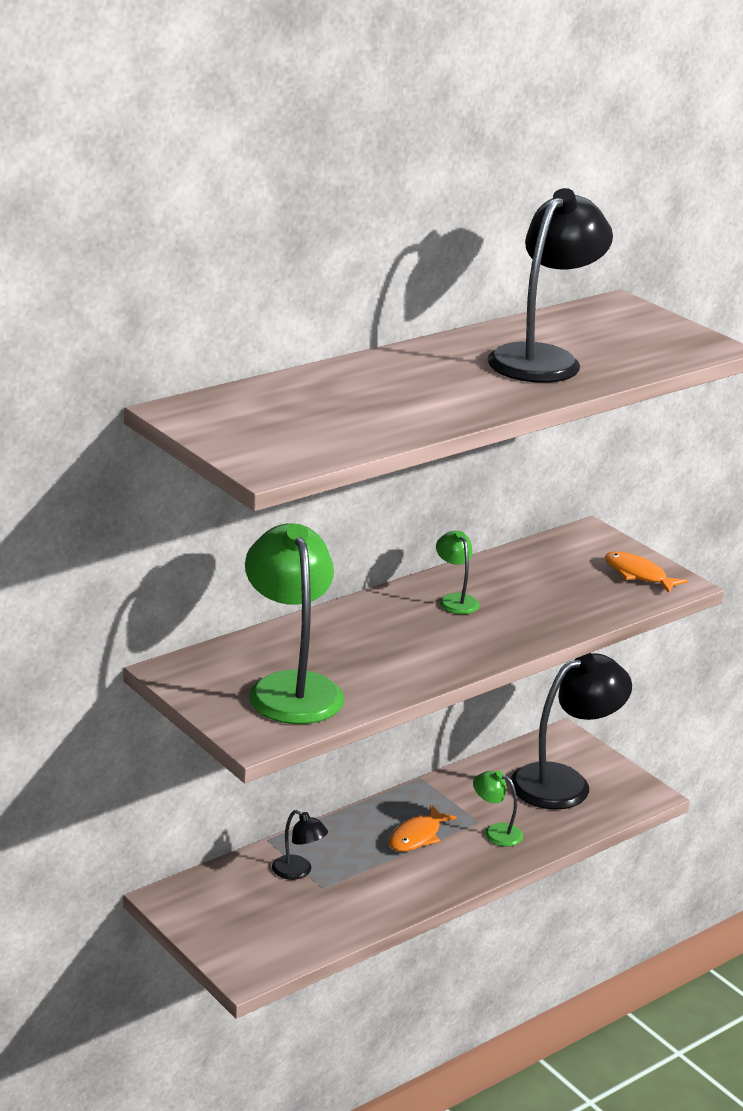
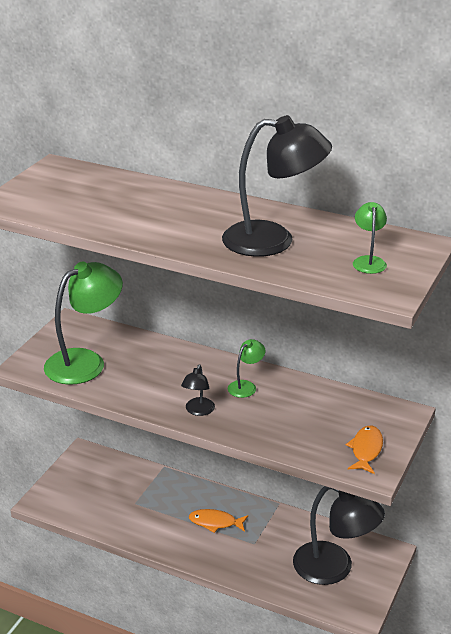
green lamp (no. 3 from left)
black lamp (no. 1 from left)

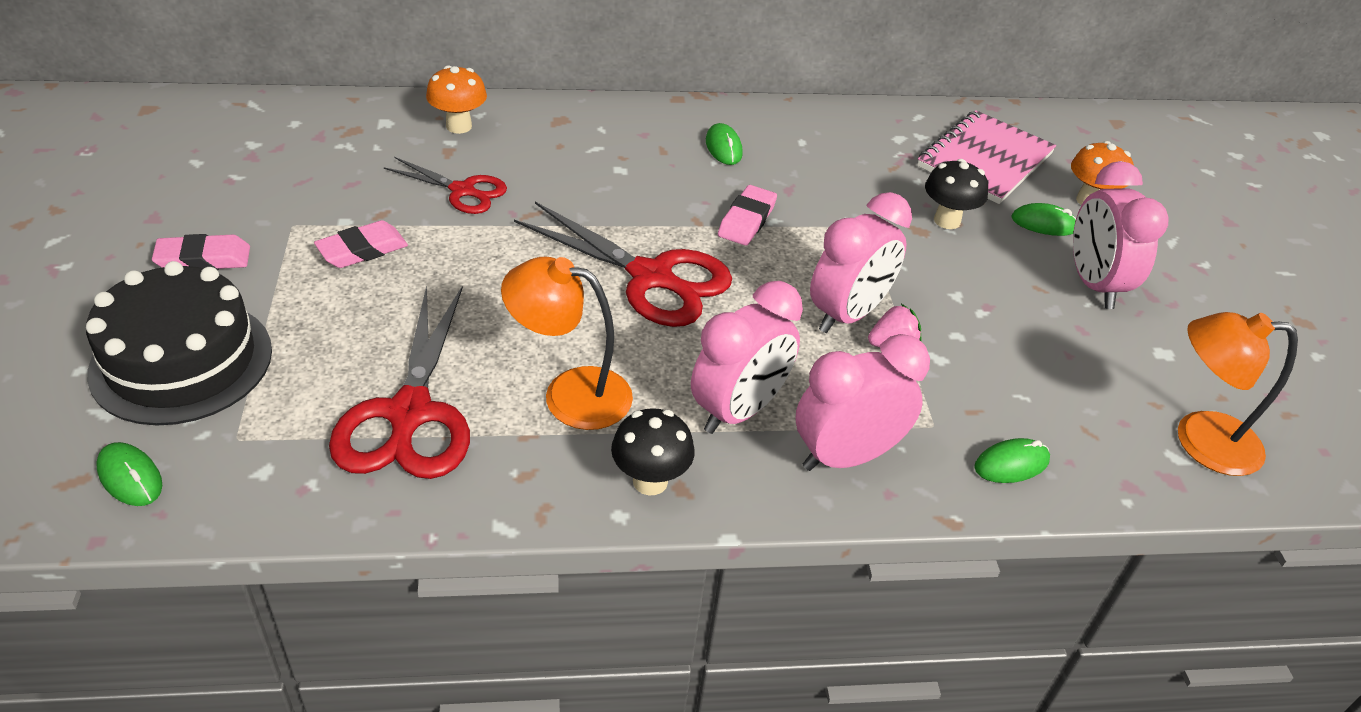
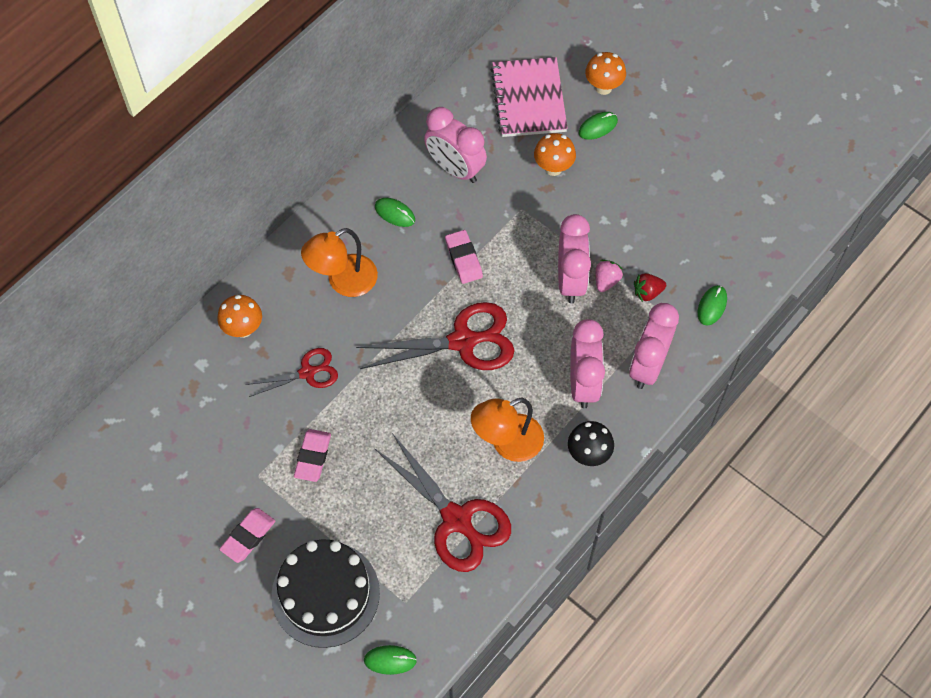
orange mushroom (no. 2 from left)
pink clock (no. 1 from left)
orange lamp (no. 1 from left)
red strawberry

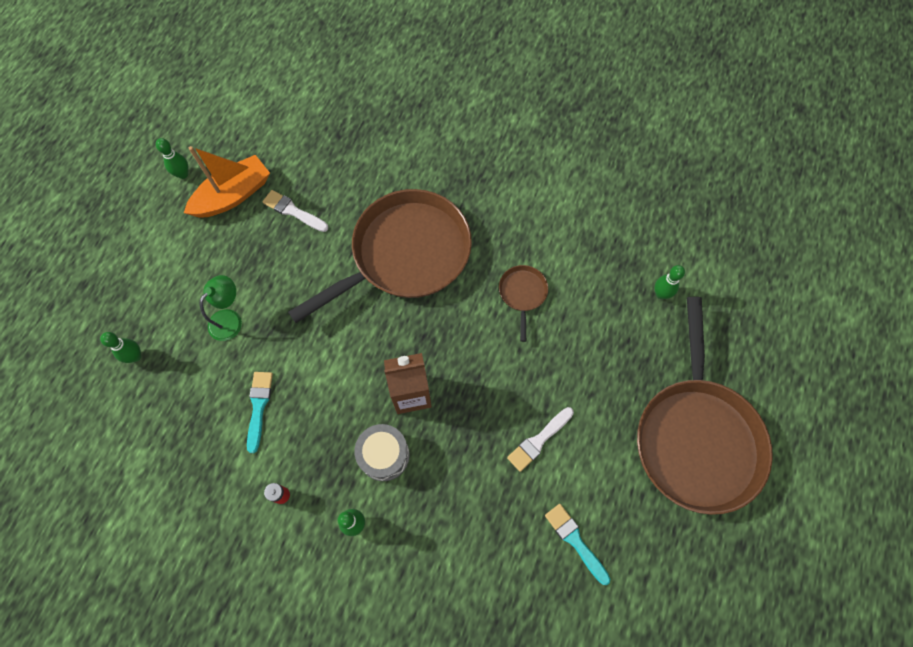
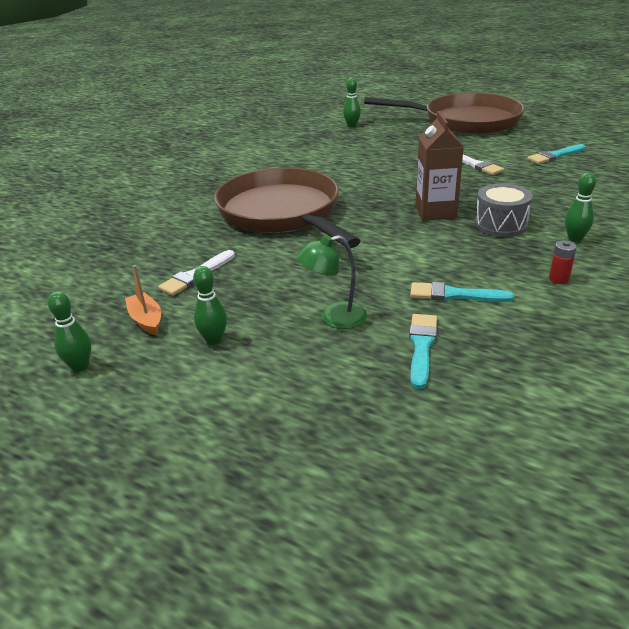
orange boat
brown pan (no. 2 from left in the first image)
green lamp
green bowling pin (no. 2 from left)
turquoise brush (no. 1 from left)

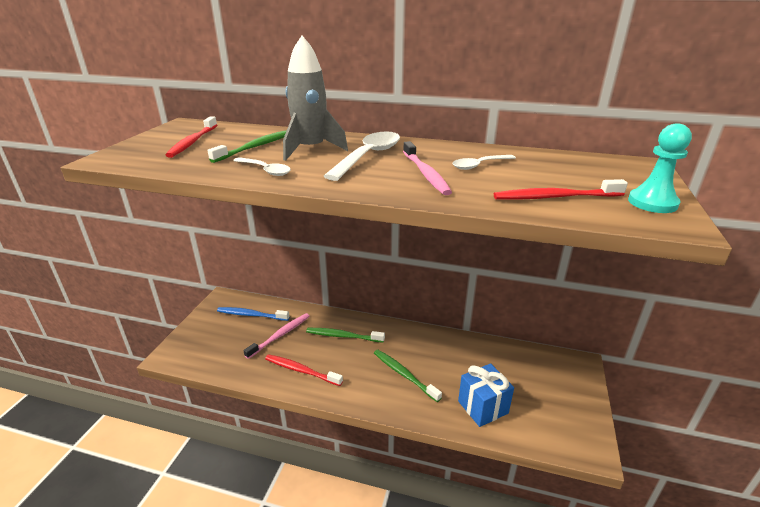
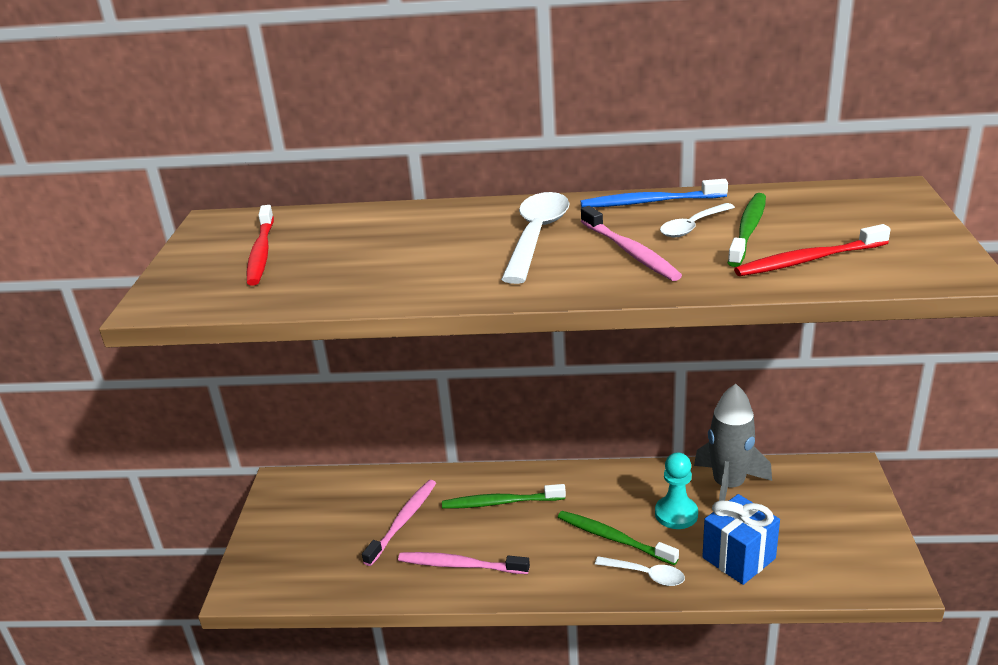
grey rocket
turquoise pawn
green toothbrush (no. 3 from left)
white spoon (no. 2 from left)
blue toothbrush
pink toothbrush (no. 2 from left)

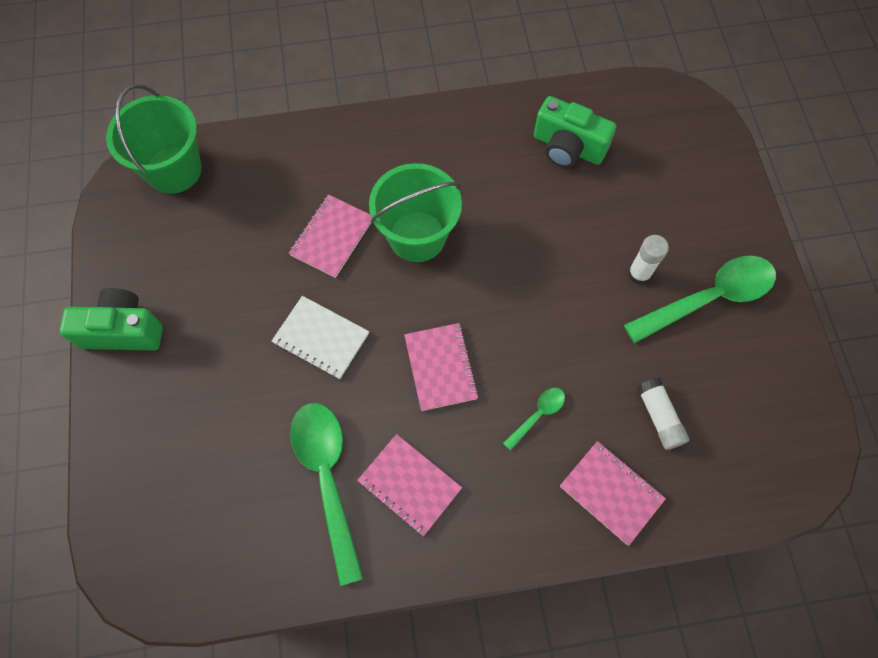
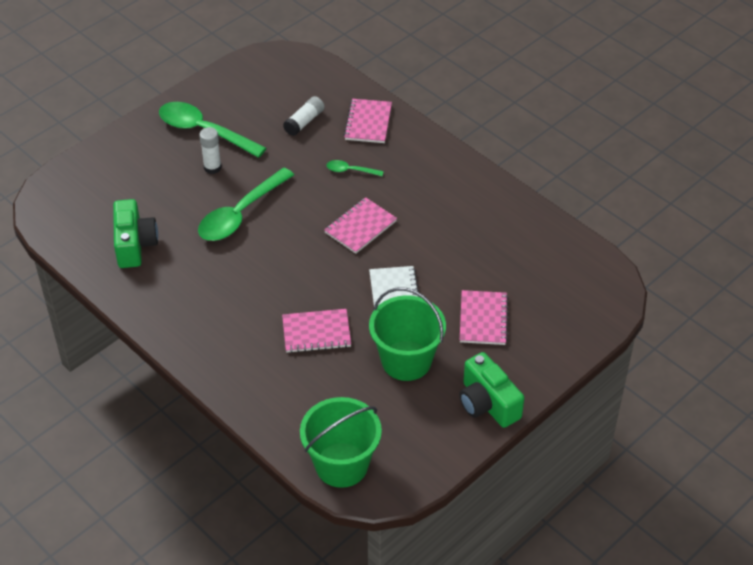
green bucket (no. 2 from left)
green spoon (no. 2 from left)
pink notebook (no. 4 from left)

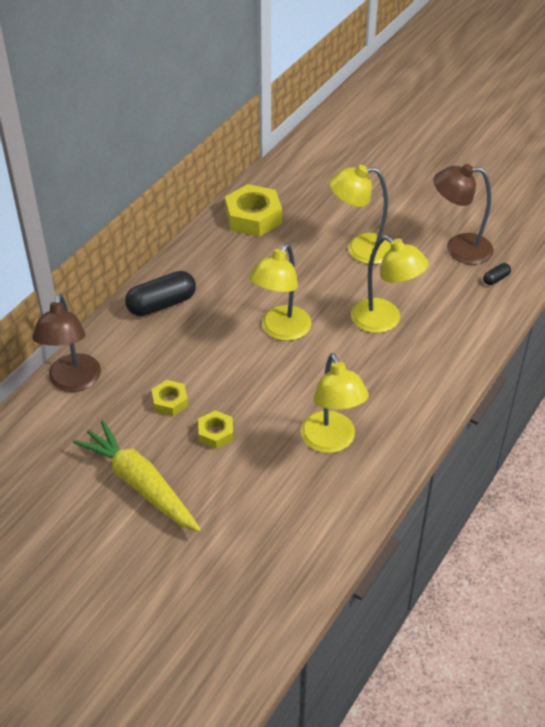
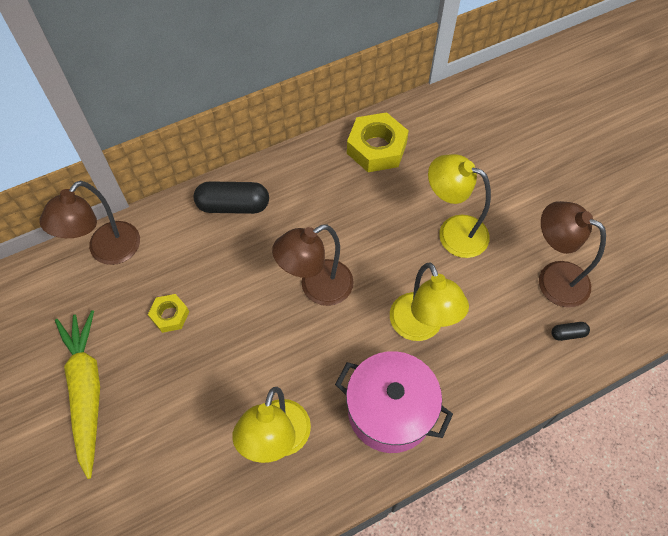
brown lamp (no. 2 from left)
yellow nut (no. 2 from left in the first image)
pink pot

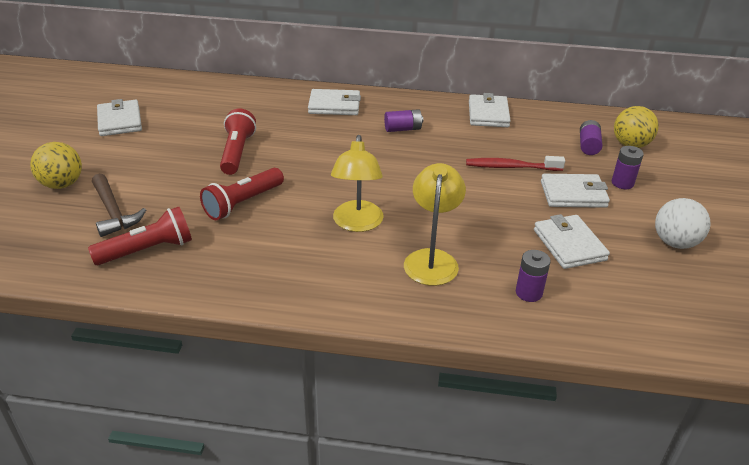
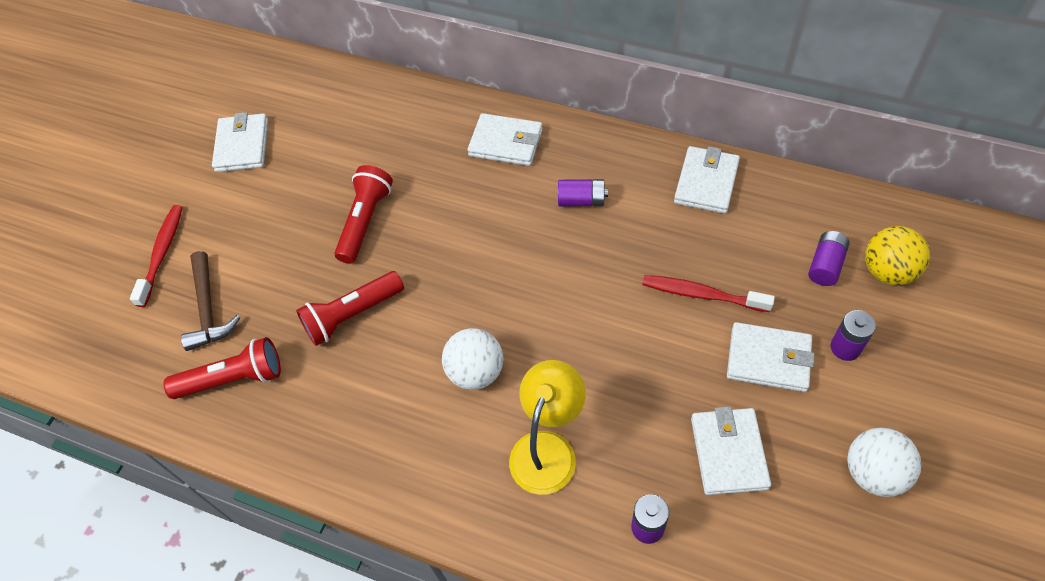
white ball (no. 1 from left)
red toothbrush (no. 1 from left)

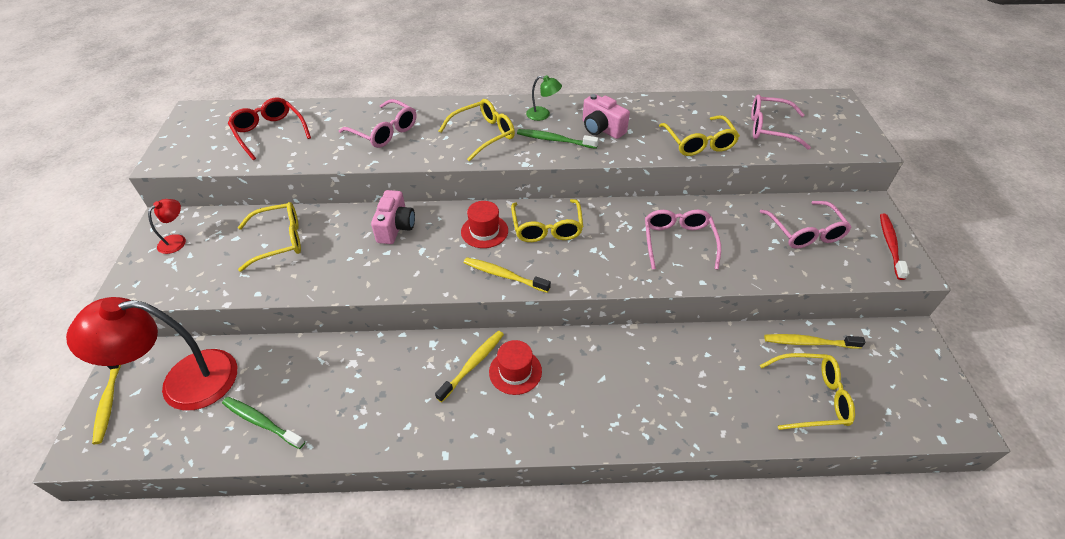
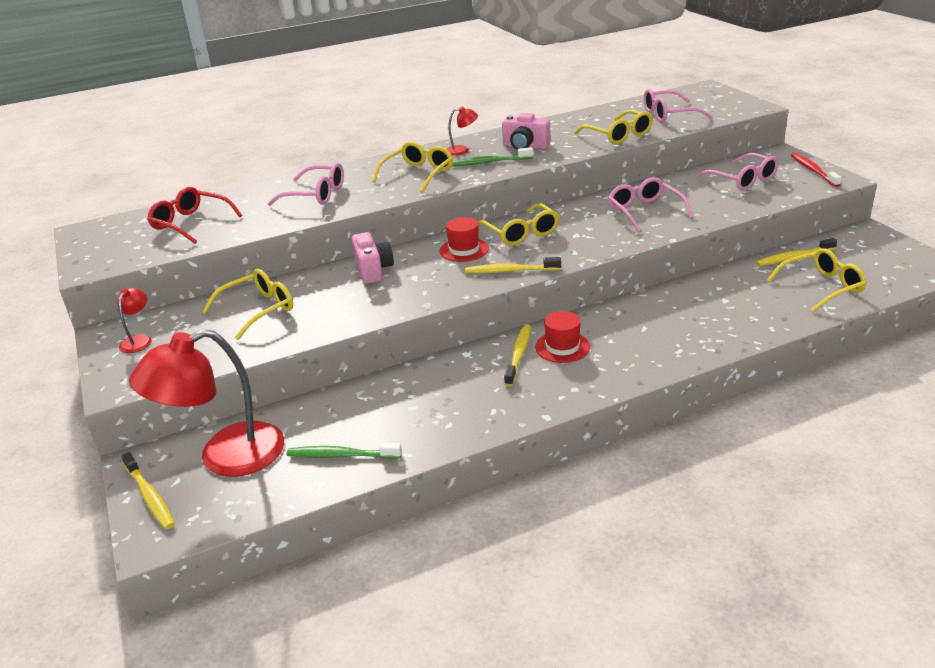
red lamp (no. 3 from left)

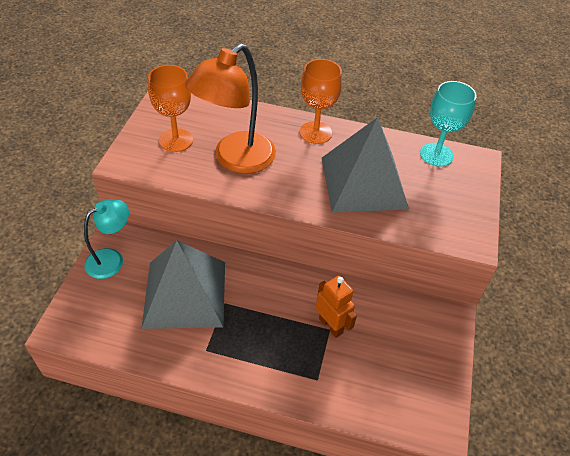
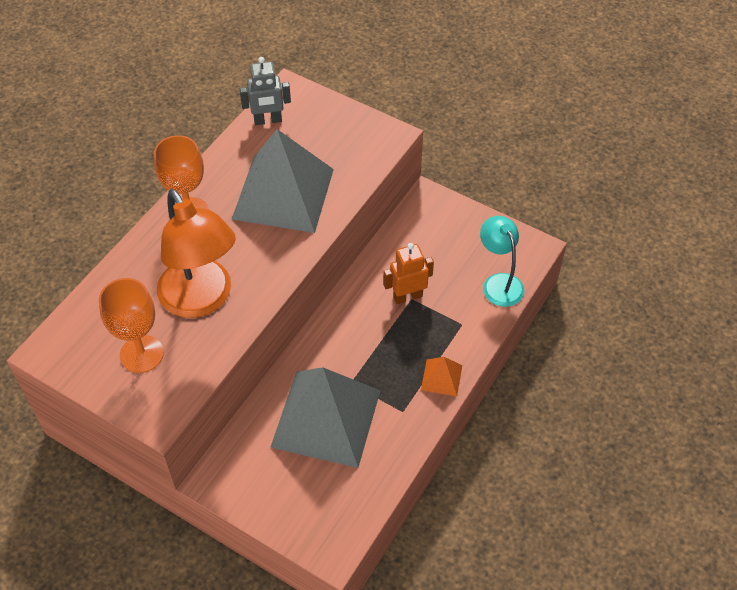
grey robot
turquoise lamp
orange pyramid

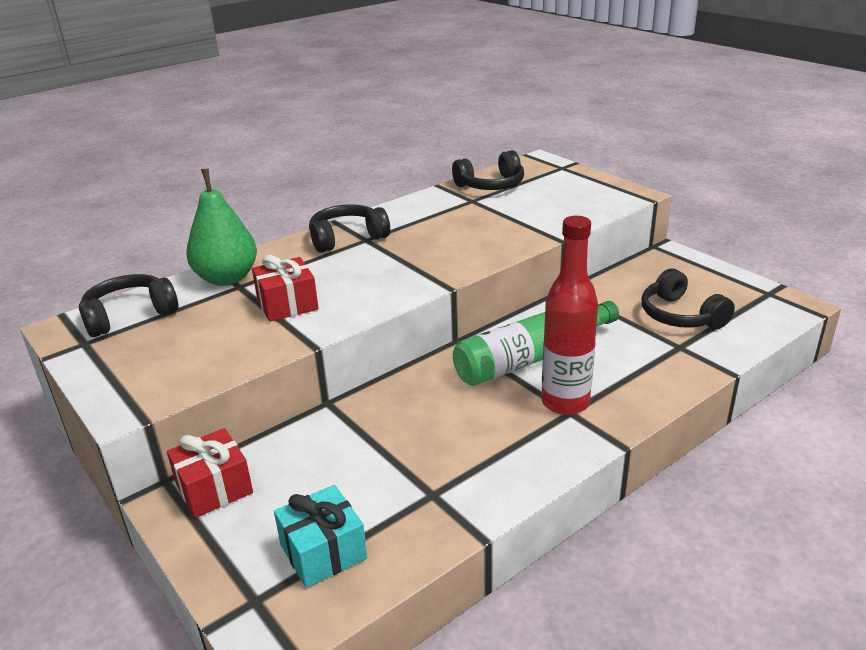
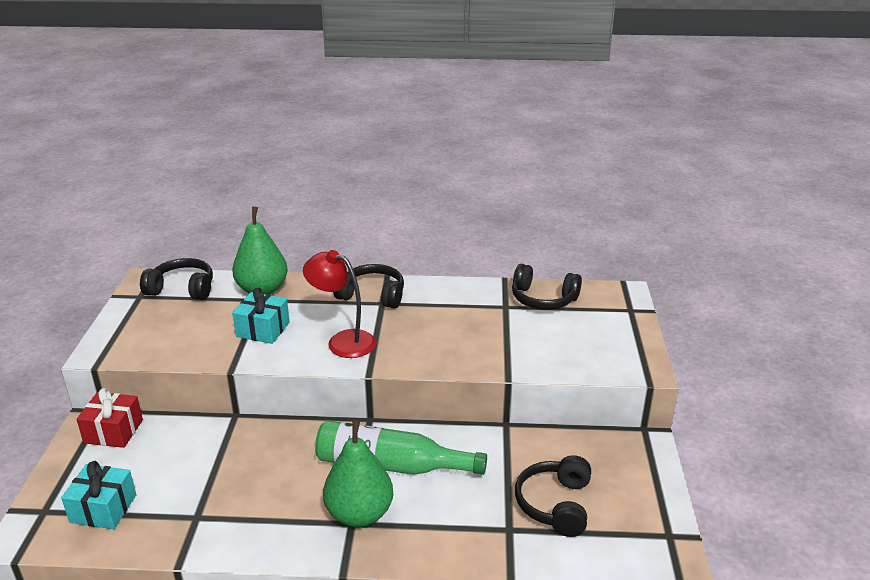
green pear (no. 2 from left)
turquoise gift (no. 2 from left)
red lamp

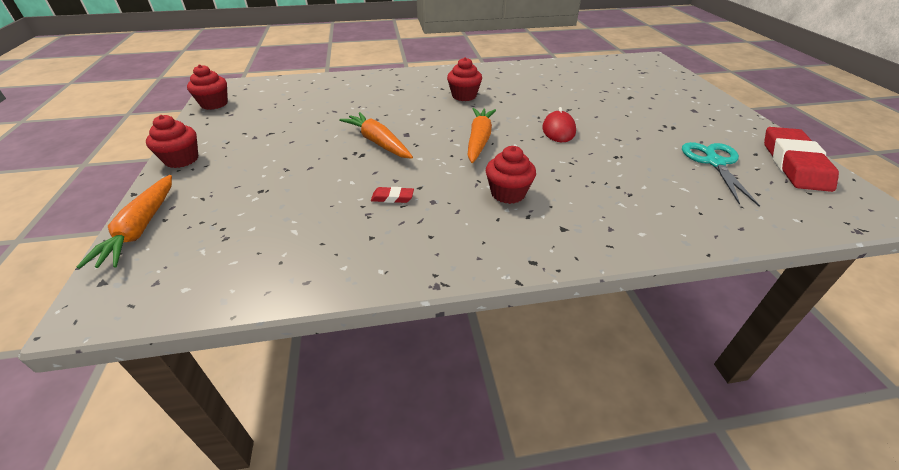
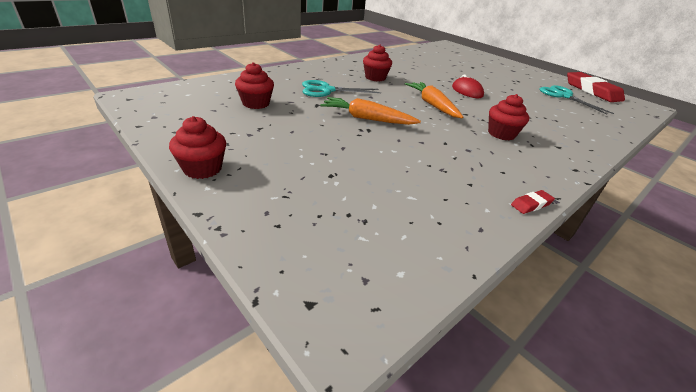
red cupcake (no. 2 from left)
orange carrot (no. 1 from left in the first image)
red eraser (no. 1 from left)
turquoise scissors (no. 1 from left)

